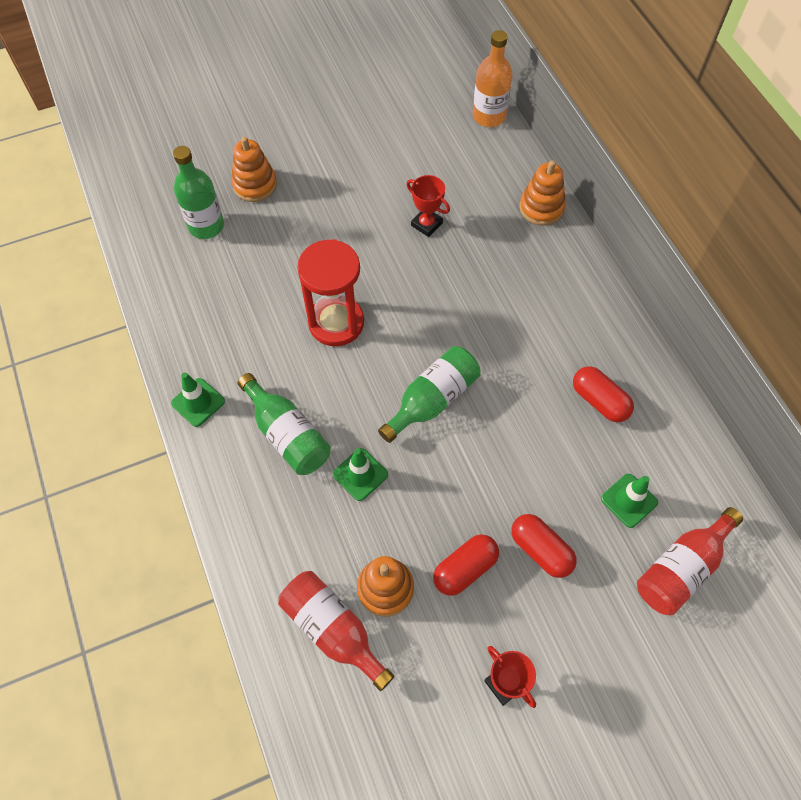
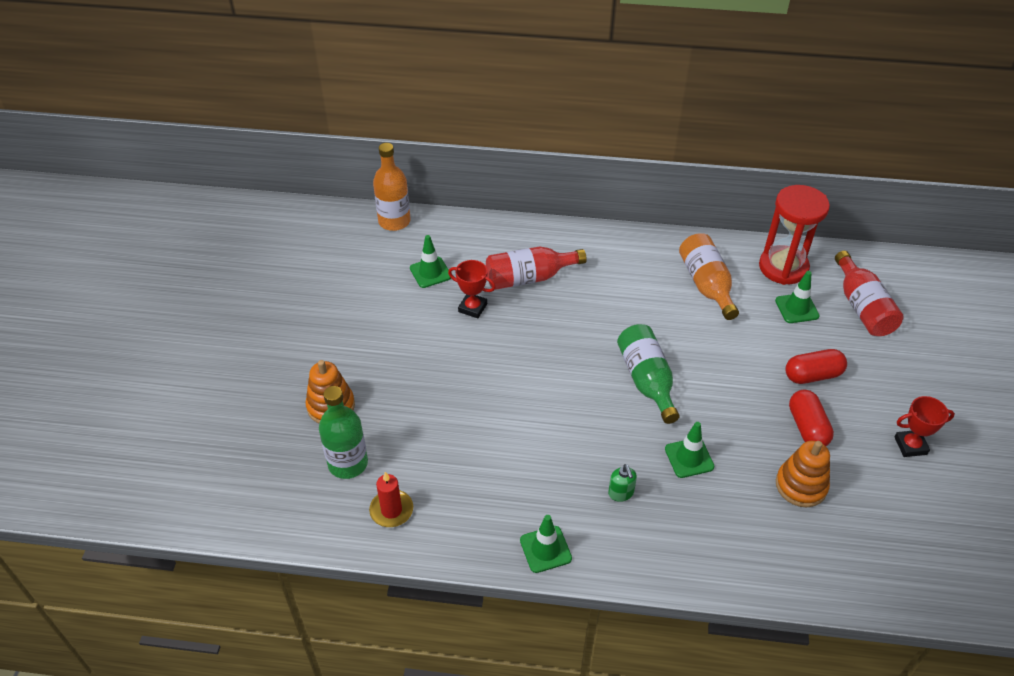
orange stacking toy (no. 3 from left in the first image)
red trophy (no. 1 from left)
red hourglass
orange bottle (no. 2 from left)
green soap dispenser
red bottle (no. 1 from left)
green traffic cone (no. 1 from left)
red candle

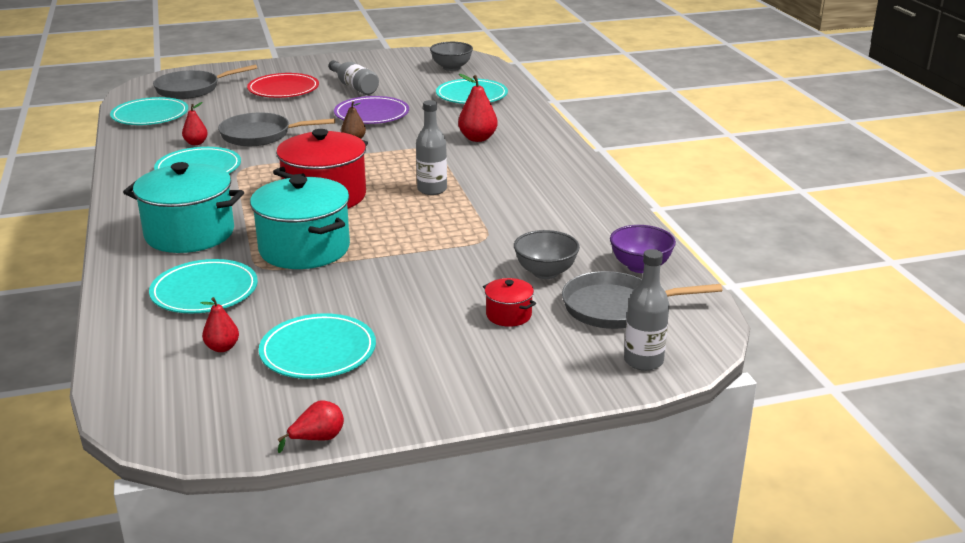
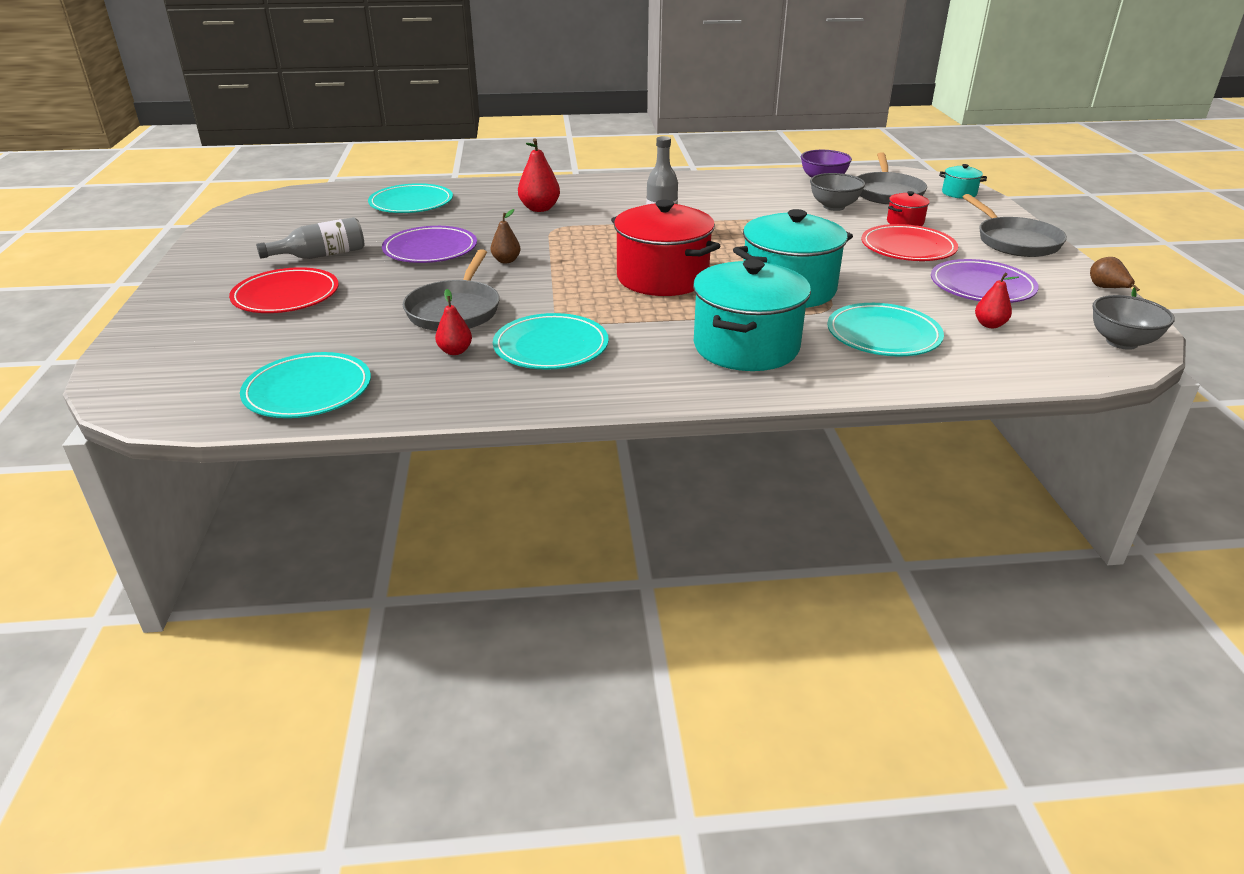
grey bowl (no. 2 from left)
grey pan (no. 3 from left)
turquoise pot (no. 3 from left)
purple plate (no. 2 from left)
brown pear (no. 2 from left)
red plate (no. 2 from left)

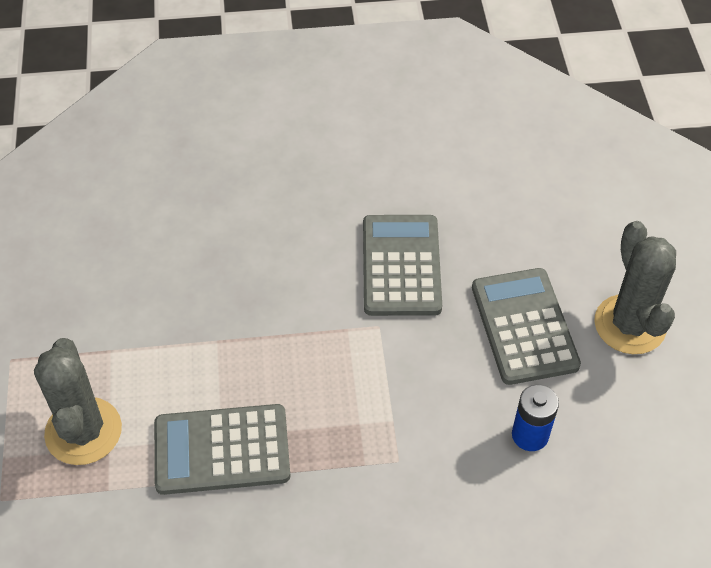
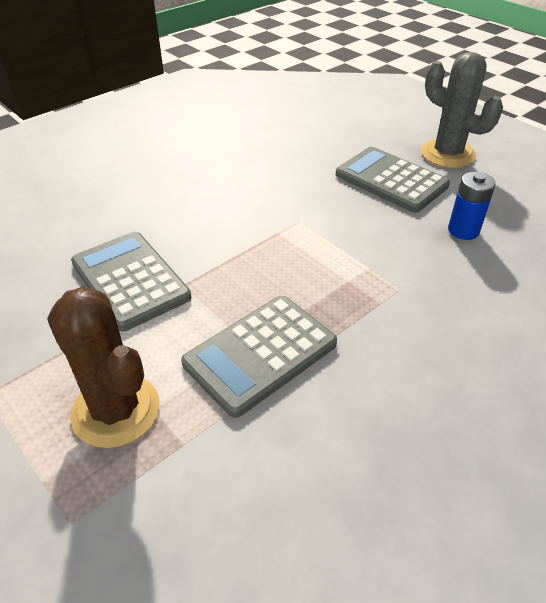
grey calculator (no. 1 from left)
brown cactus

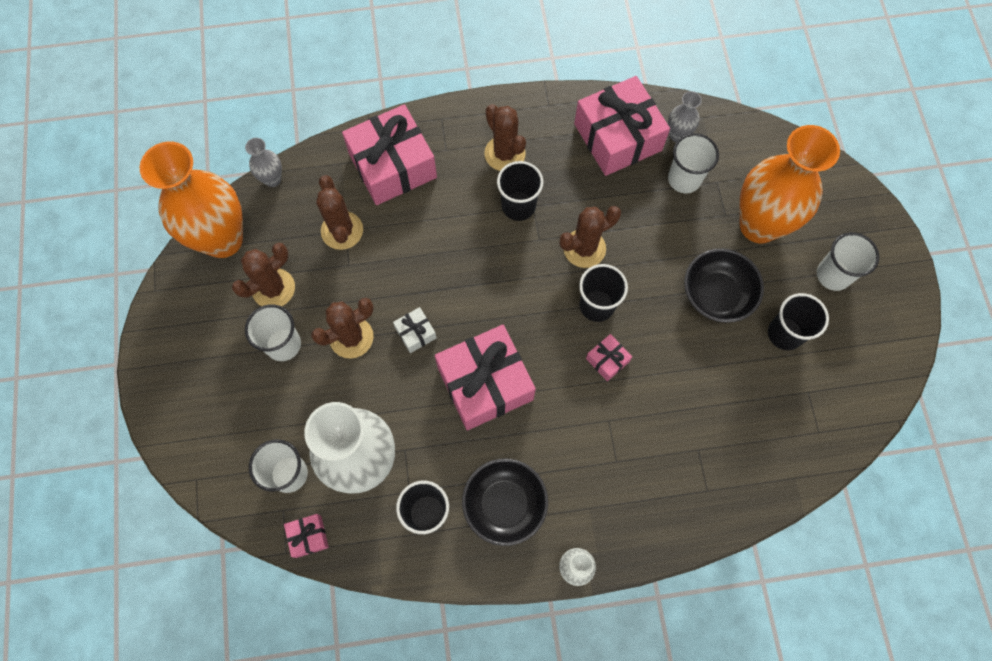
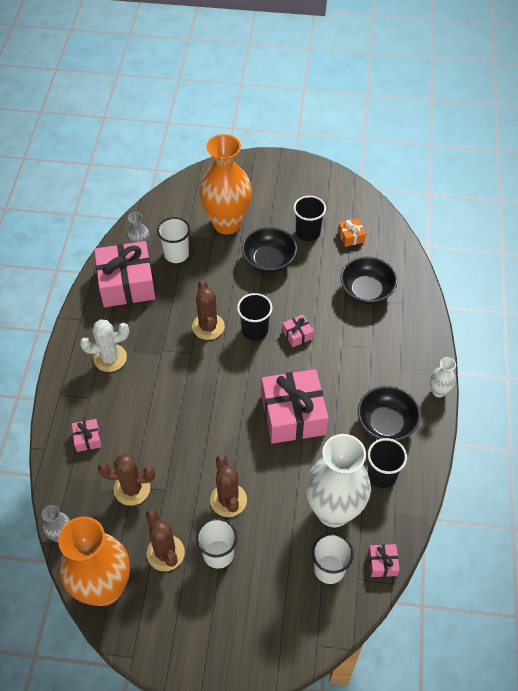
pink gift (no. 1 from left)
white cactus
black cup (no. 2 from left in the first image)
white cup (no. 4 from left in the first image)
white gift
orange gift
black bowl (no. 2 from left)

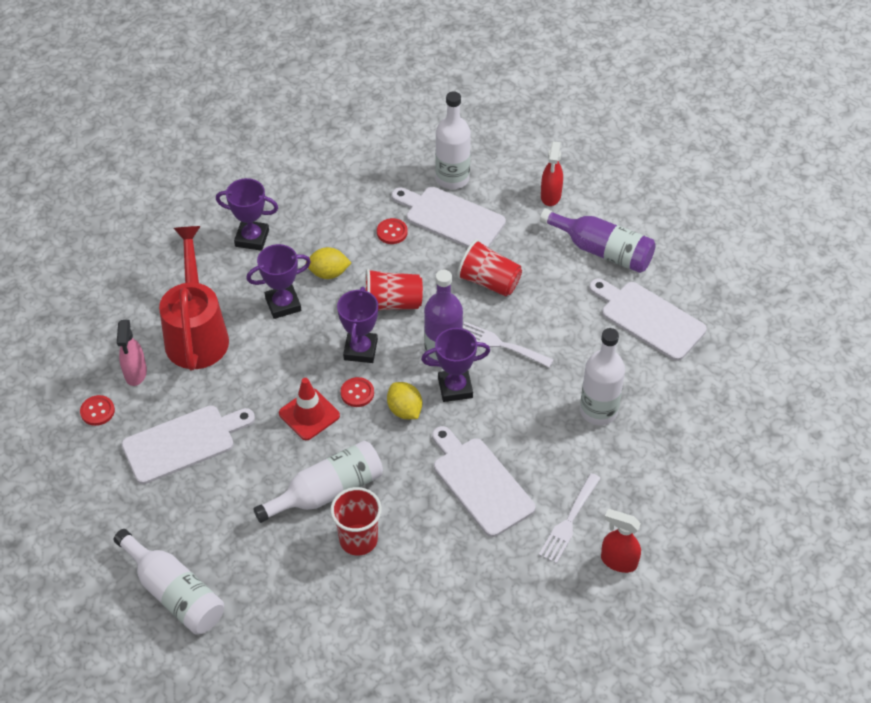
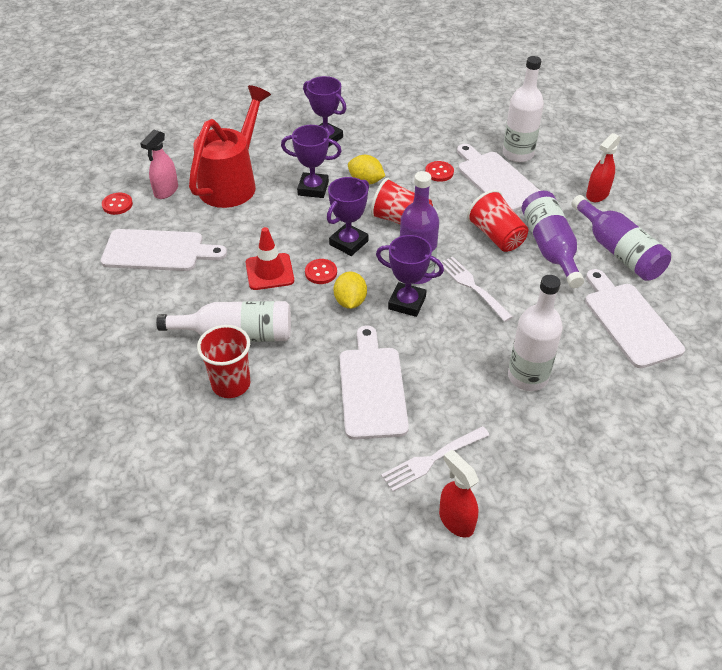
white bottle (no. 1 from left in the first image)
purple bottle (no. 2 from left)

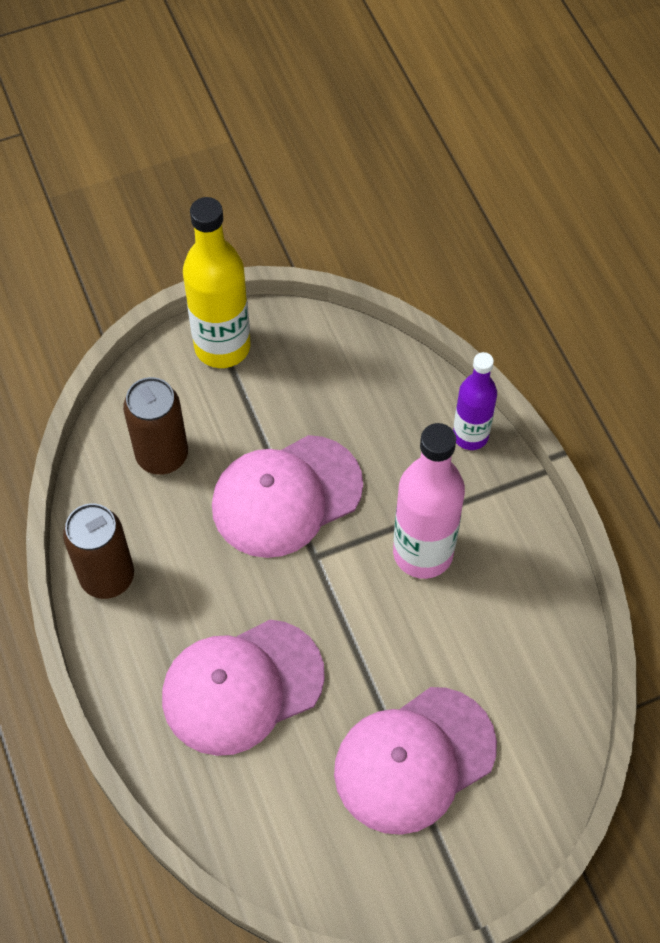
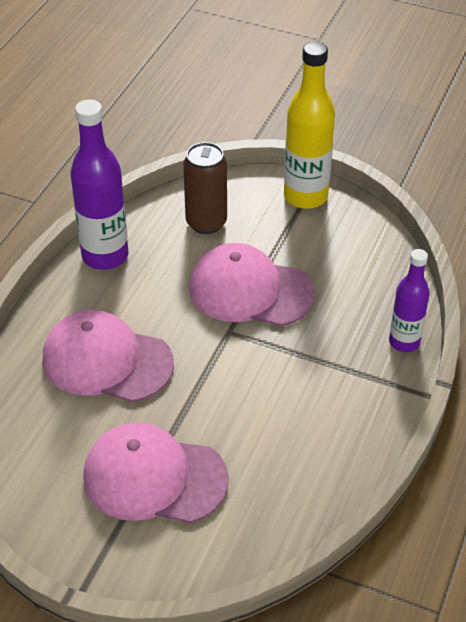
pink bottle
purple bottle (no. 1 from left)

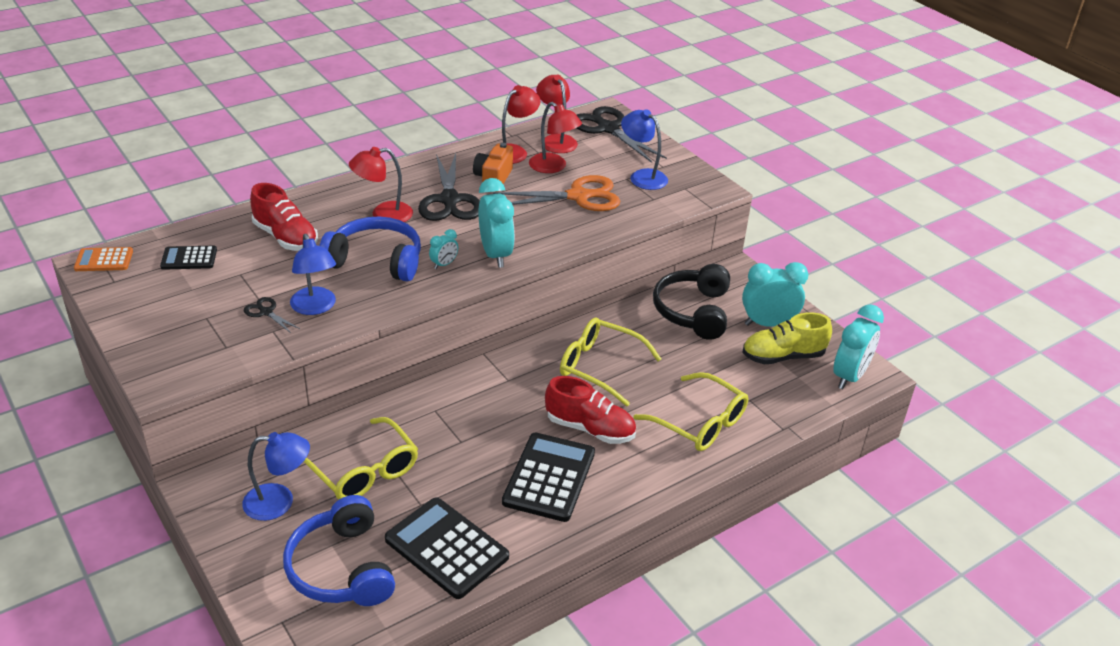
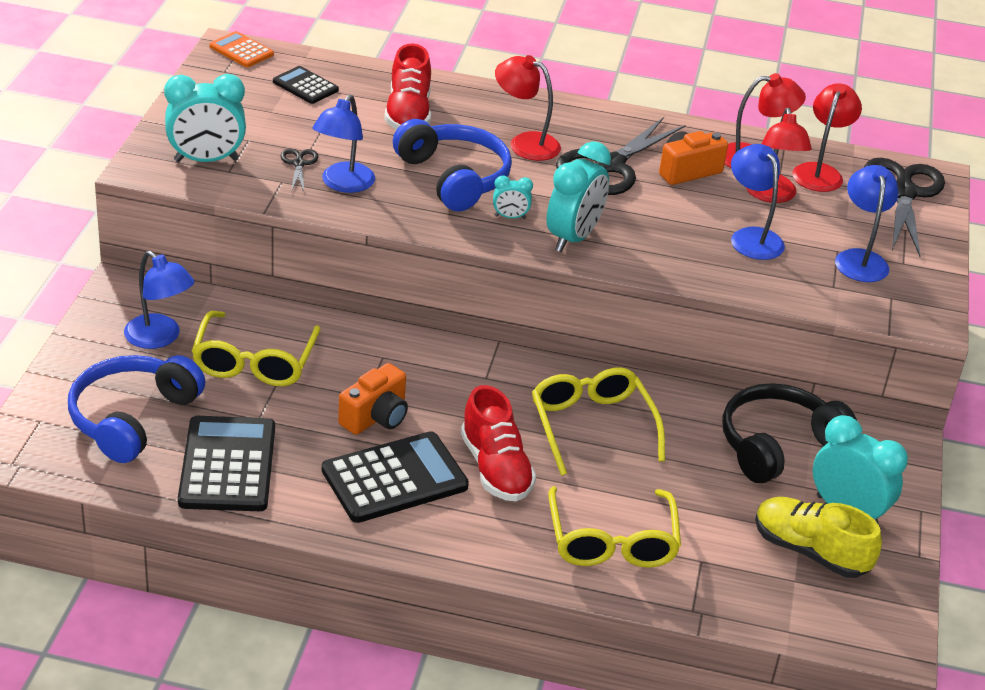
blue lamp (no. 3 from left)
turquoise clock (no. 1 from left)
orange camera (no. 1 from left)

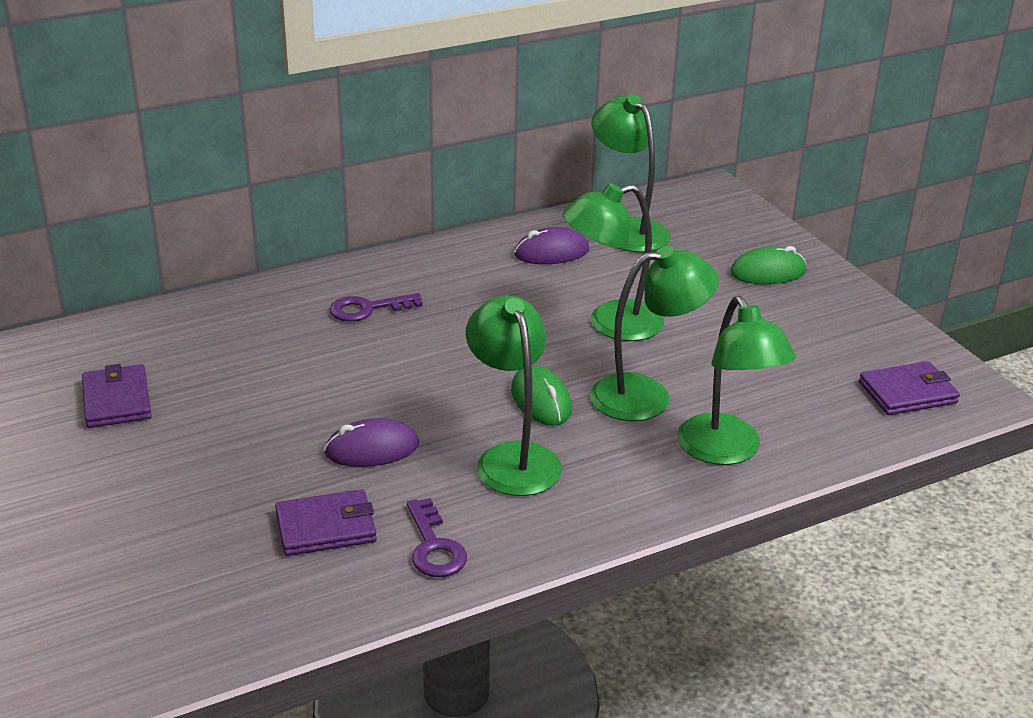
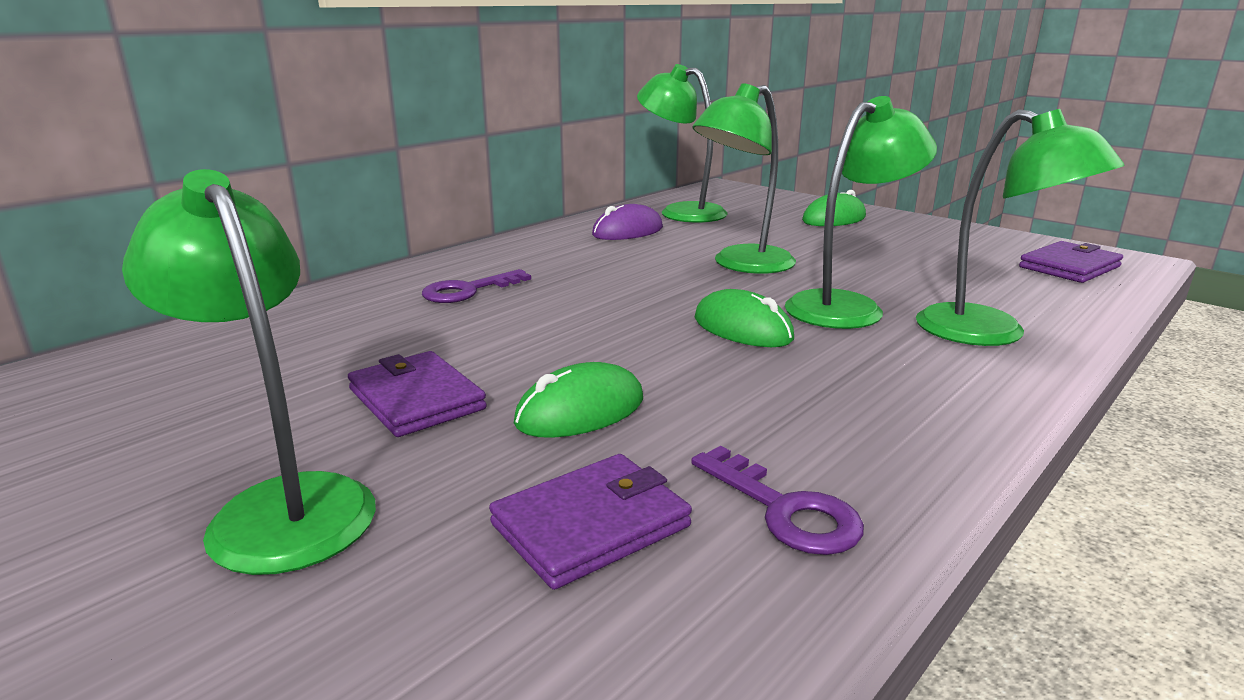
green lamp (no. 1 from left)
purple wallet (no. 1 from left)
green mouse (no. 1 from left)

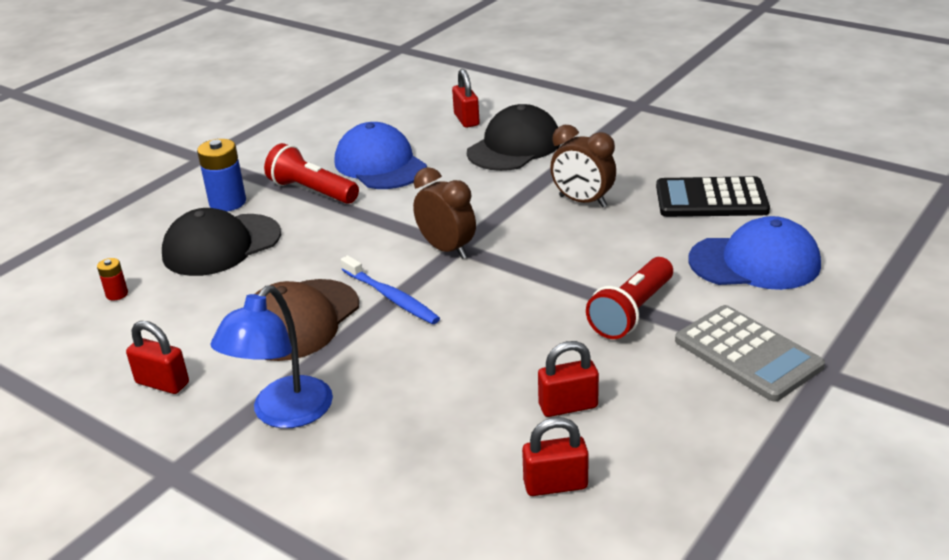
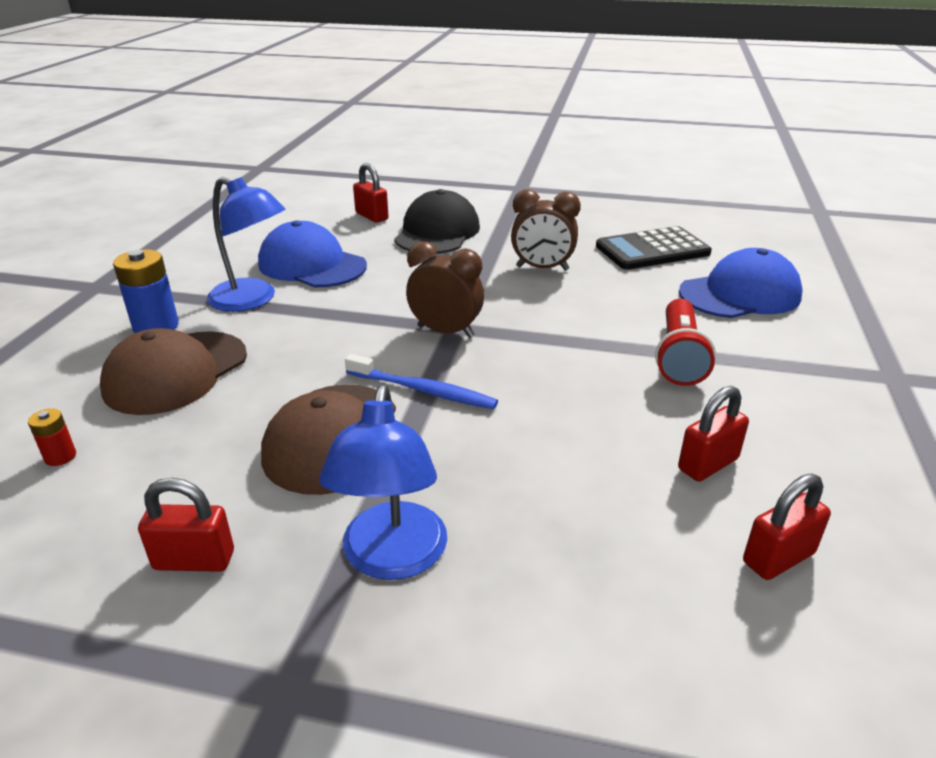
blue lamp (no. 1 from left)
brown cap (no. 1 from left)
grey calculator

